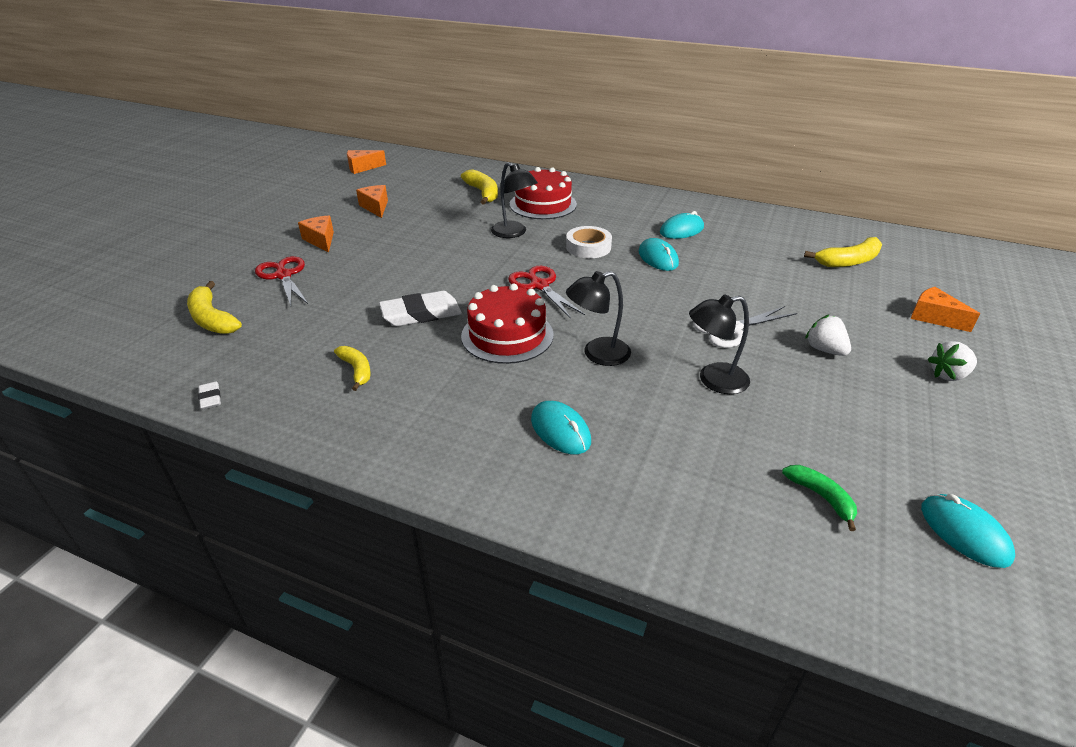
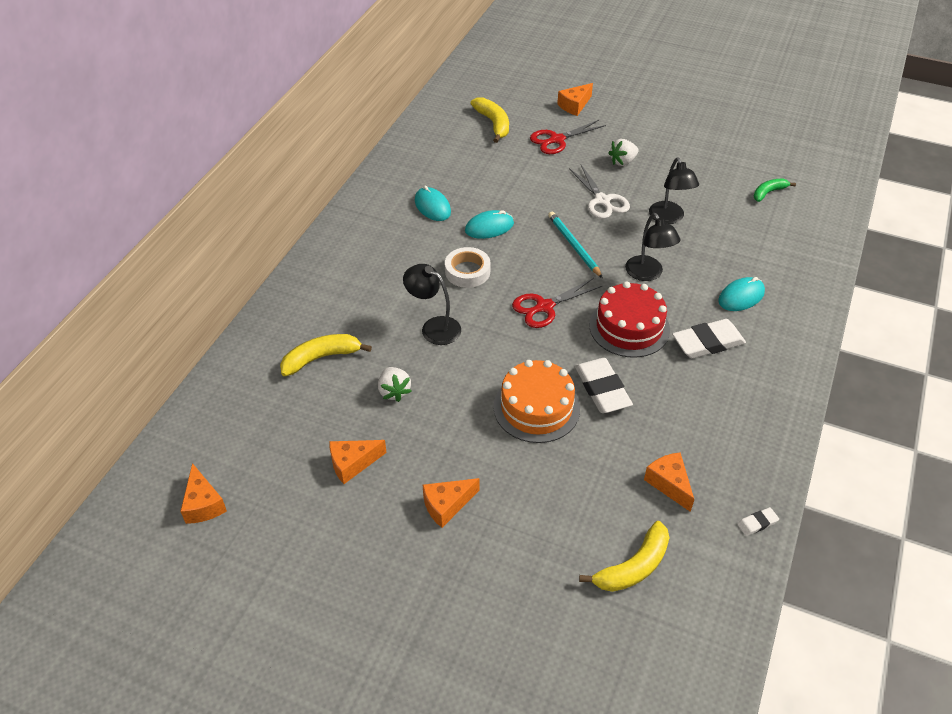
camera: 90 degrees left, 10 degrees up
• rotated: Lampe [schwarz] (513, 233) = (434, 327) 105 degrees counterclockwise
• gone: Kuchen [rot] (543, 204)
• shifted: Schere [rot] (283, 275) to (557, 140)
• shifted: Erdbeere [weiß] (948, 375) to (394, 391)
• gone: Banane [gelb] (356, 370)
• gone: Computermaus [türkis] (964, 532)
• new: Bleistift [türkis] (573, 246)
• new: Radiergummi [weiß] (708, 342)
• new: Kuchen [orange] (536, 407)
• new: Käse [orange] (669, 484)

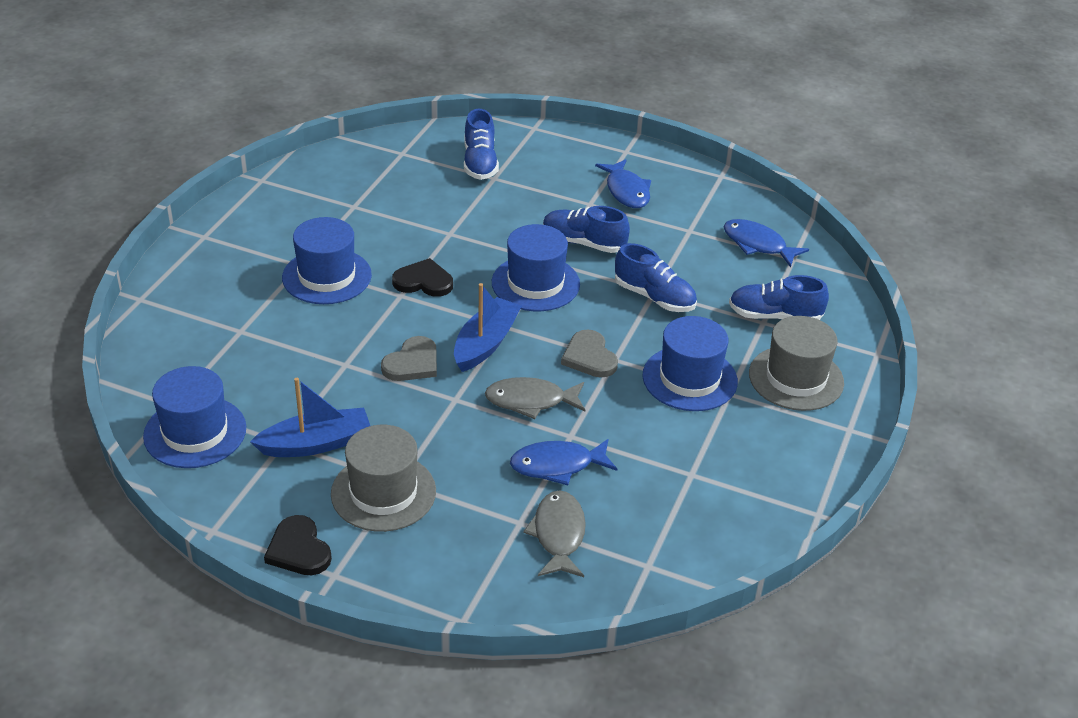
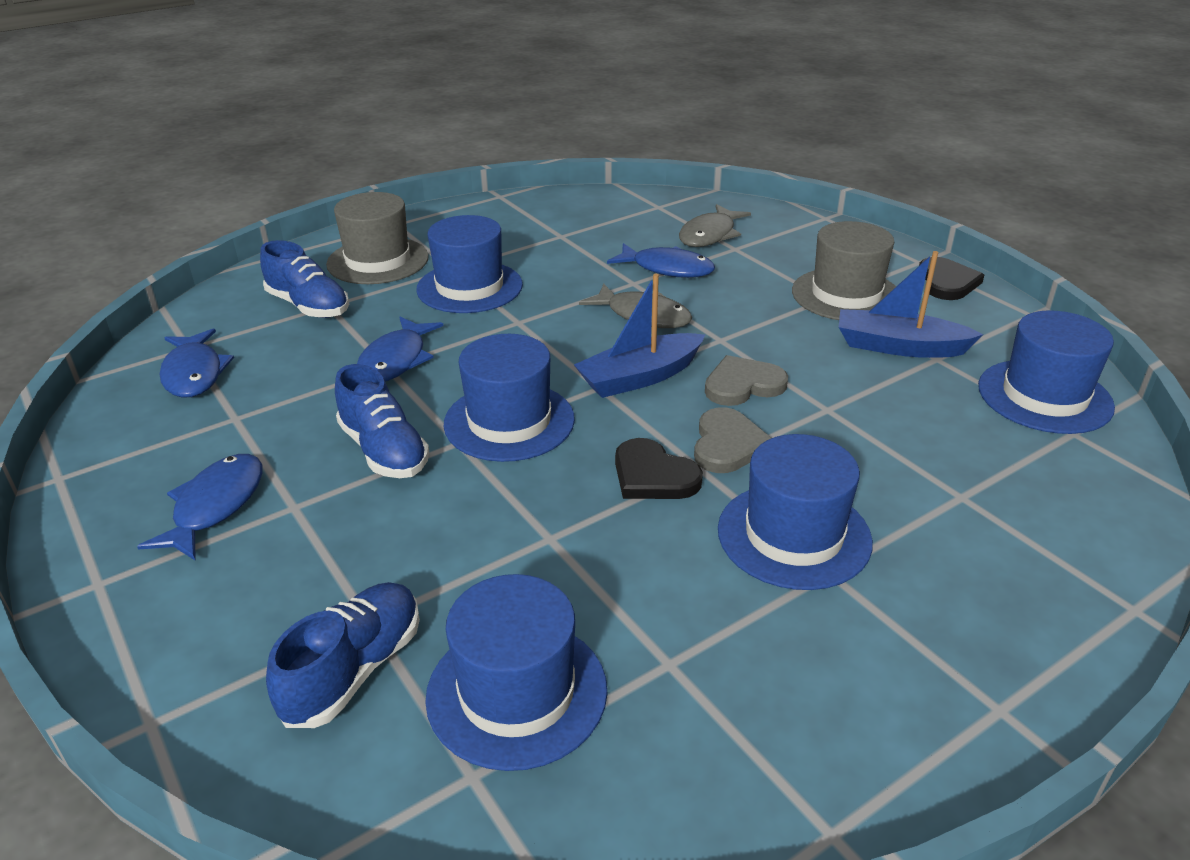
camera: 145 degrees left, 5 degrees down
• swapped: Schuh [blau] (654, 297) to Fisch [blau] (396, 360)
• shifted: Herz [grau] (589, 357) to (728, 444)
• new: Hut [blau] (517, 692)

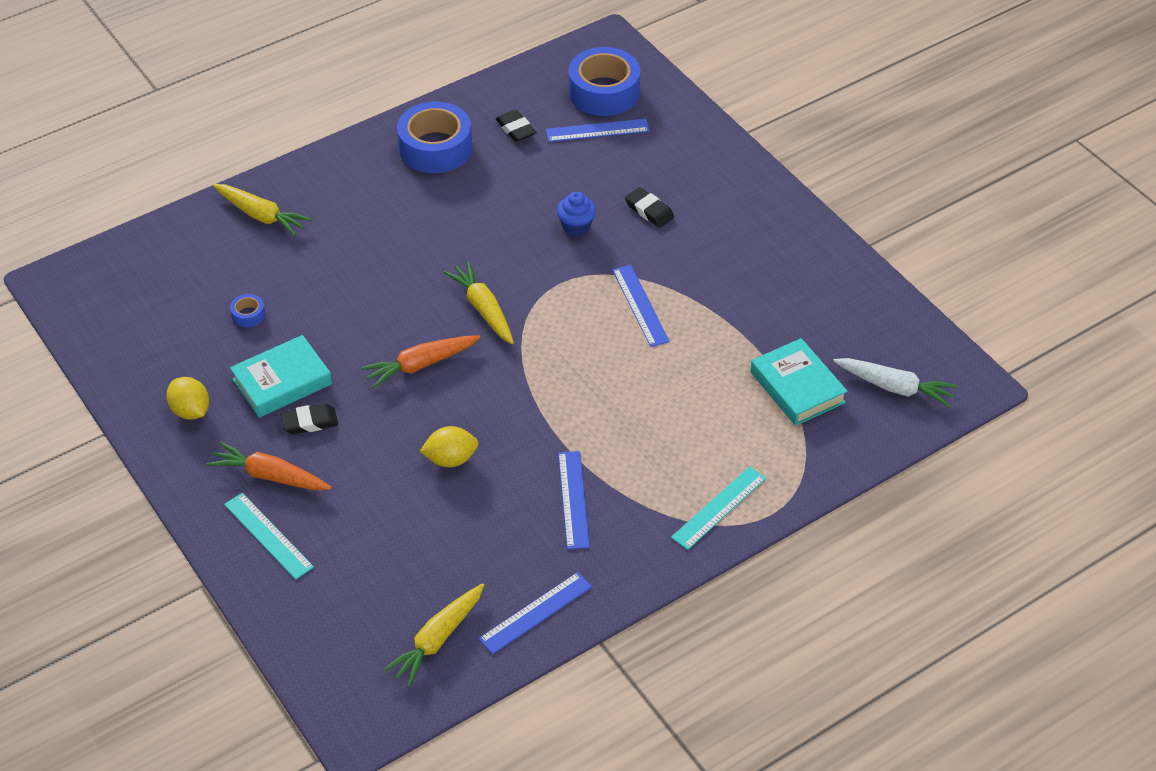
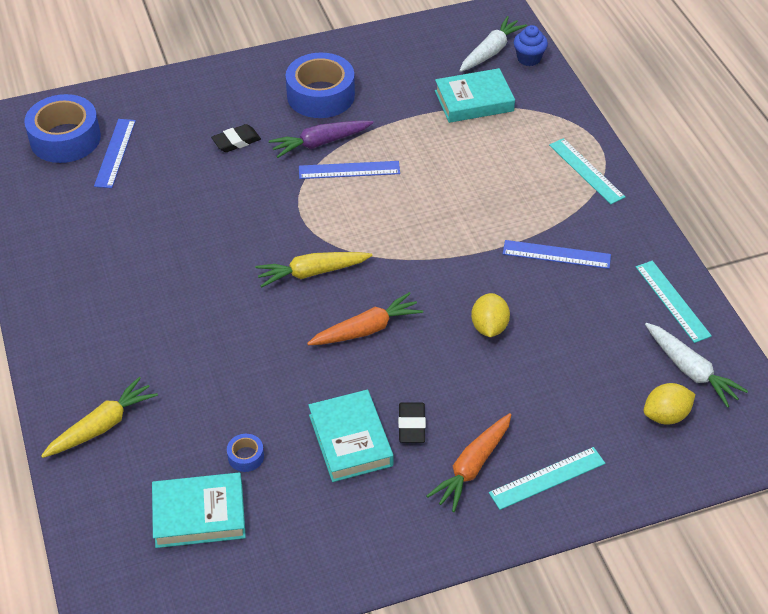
camera: 75 degrees left, 0 degrees up
• shifted: Klebeband [blau] (435, 148) to (320, 95)
• gone: Radiergummi [schwarz] (515, 129)
• shifted: Muffin [blau] (576, 227) to (529, 58)
• rotated: Karotte [orange] (420, 365) = (366, 329) 105 degrees counterclockwise
• shifted: Zitrone [gelb] (191, 411) to (666, 415)
• repainted: Lineal [blau] (536, 613) to Lineal [türkis] (672, 301)
• repainted: Karotte [gelb] (437, 640) to Karotte [weiß] (690, 370)
• new: Karotte [lila] (320, 143)
• new: Buch [türkis] (199, 515)

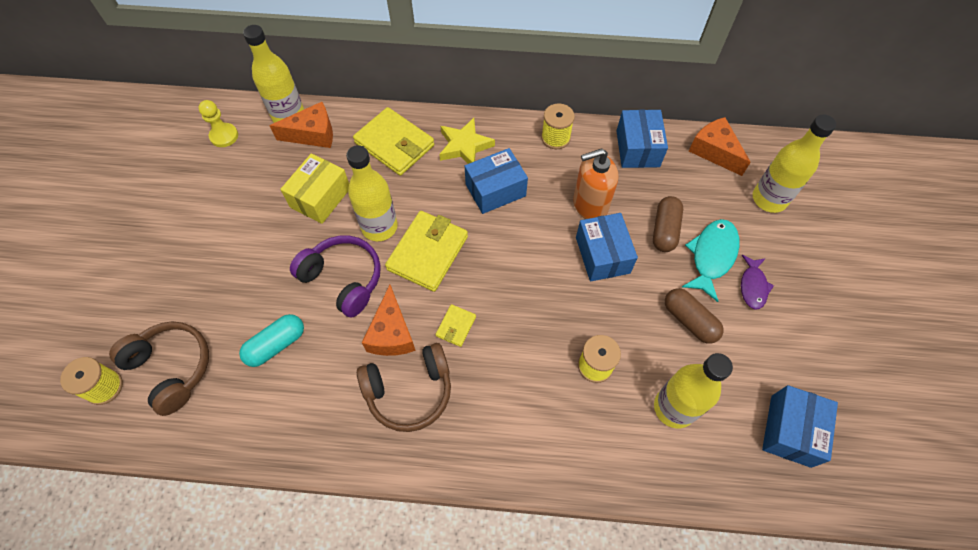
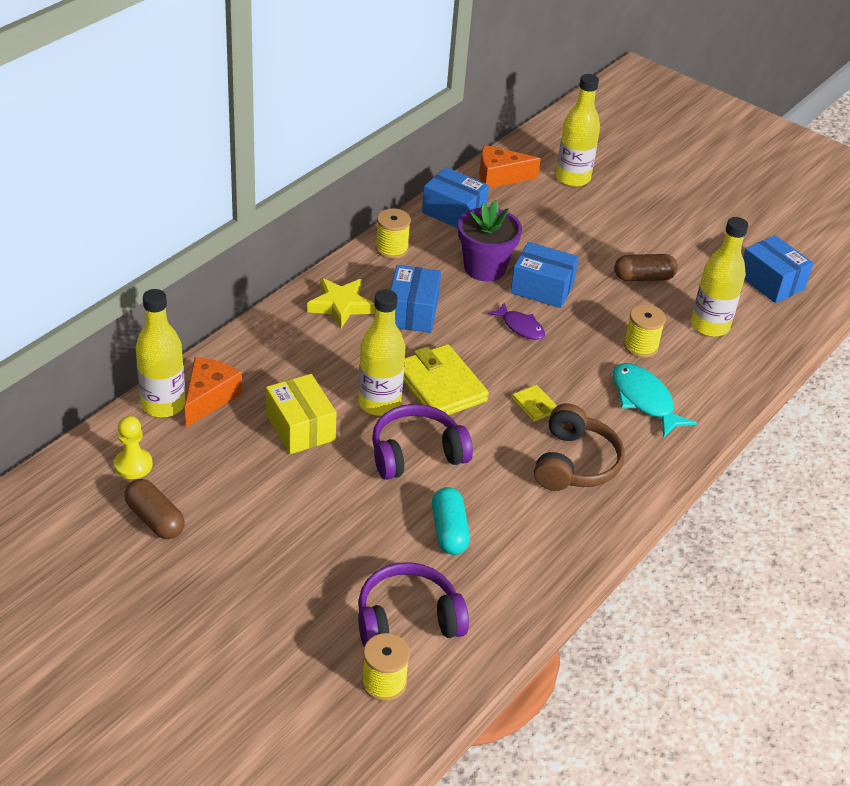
camera: 60 degrees left, 20 degrees down
• gone: Geldbörse [gelb] (394, 144)
• swapped: Seifenspender [orange] (590, 204) to Blumentopf [lila] (484, 268)
• shifted: Kapsel [braun] (664, 230) to (155, 519)
• shifted: Fisch [türkis] (711, 256) to (644, 400)
• shifted: Fisch [lila] (753, 286) to (521, 327)
• gone: Käse [orange] (392, 333)
• repainted: Kopfhörer [braun] (171, 368) to Kopfhörer [lila] (407, 619)

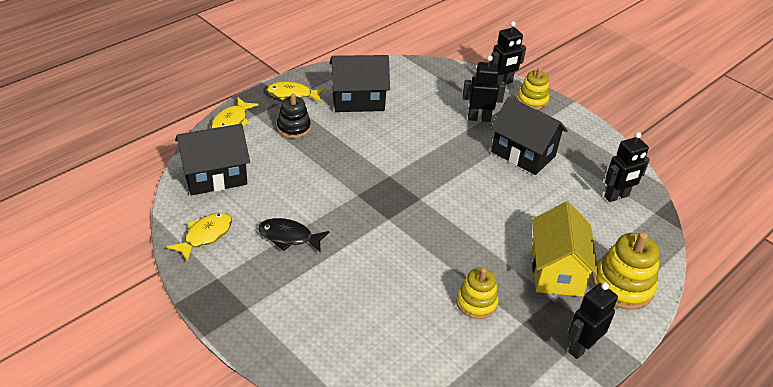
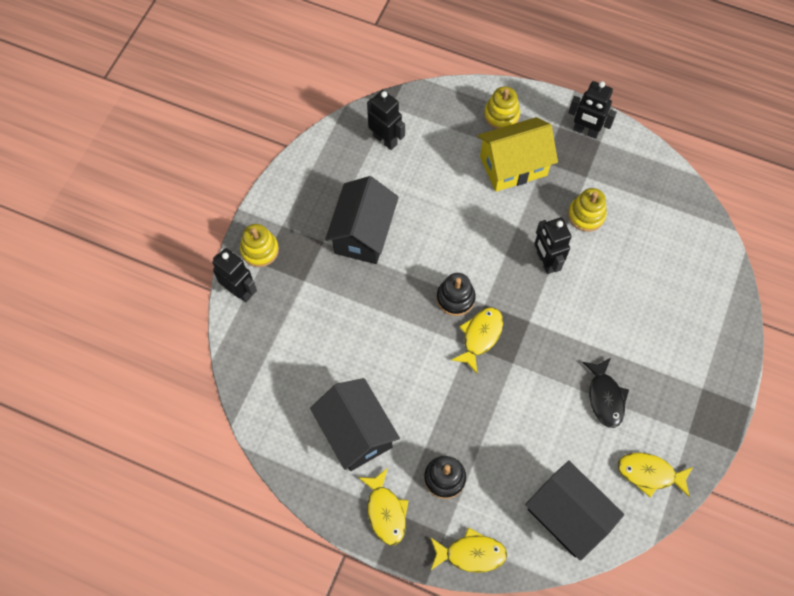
camera: 110 degrees left, 25 degrees up
• shifted: Roboter [schwarz] (479, 118) to (545, 261)
• scaled: Stapelspielzeug [gelb] (622, 286) = (501, 115) x0.65
• new: Stapelspielzeug [schwarz] (455, 298)
• new: Fisch [gelb] (480, 336)

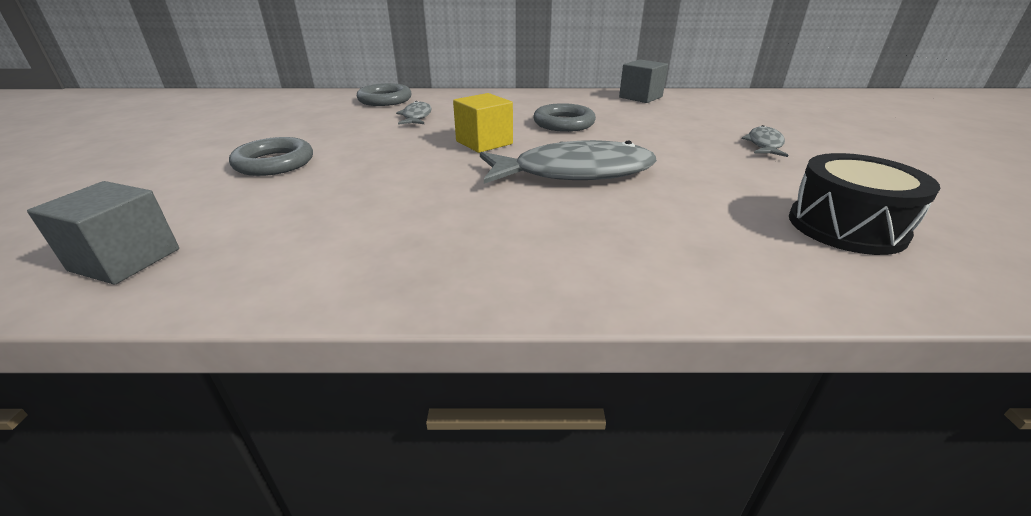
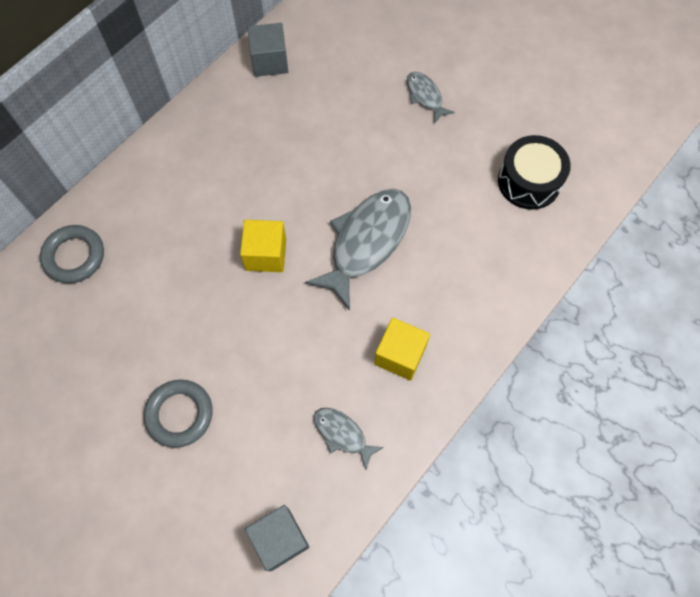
camera: 50 degrees left, 35 degrees up
• shifted: Fisch [grau] (416, 116) to (342, 434)
• gone: Ring [grau] (564, 123)
• new: Kubus [gelb] (400, 355)

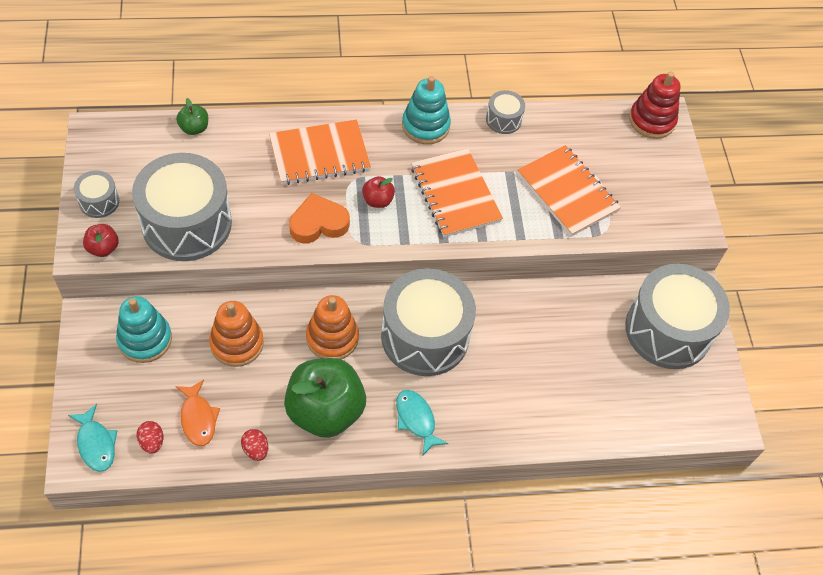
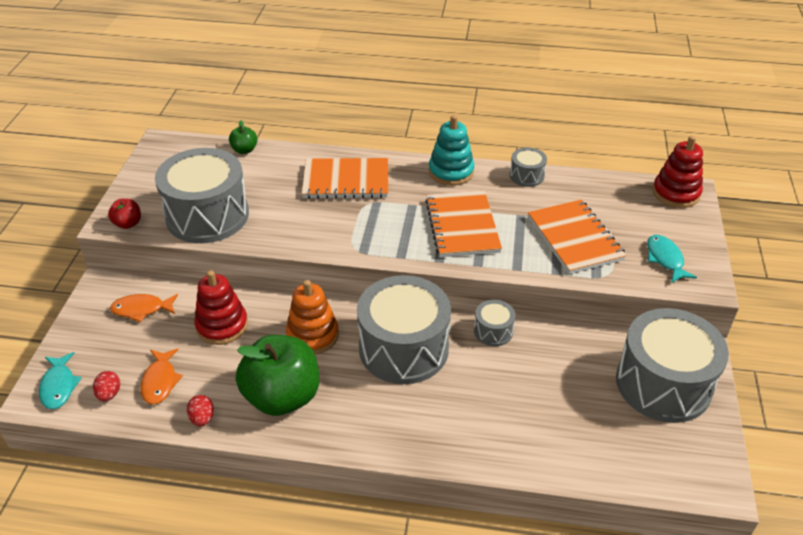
camera: 20 degrees right, 15 degrees down
• shifted: Trommel [grau] (99, 201) to (493, 331)
• gone: Apfel [rot] (377, 200)
• gone: Herz [orange] (318, 223)
• swapped: Stapelspielzeug [türkis] (145, 339) to Fisch [orange] (141, 309)
• repainted: Stapelspielzeug [orange] (237, 343) to Stapelspielzeug [rot] (222, 325)
• shifted: Fisch [türkis] (416, 419) to (665, 259)

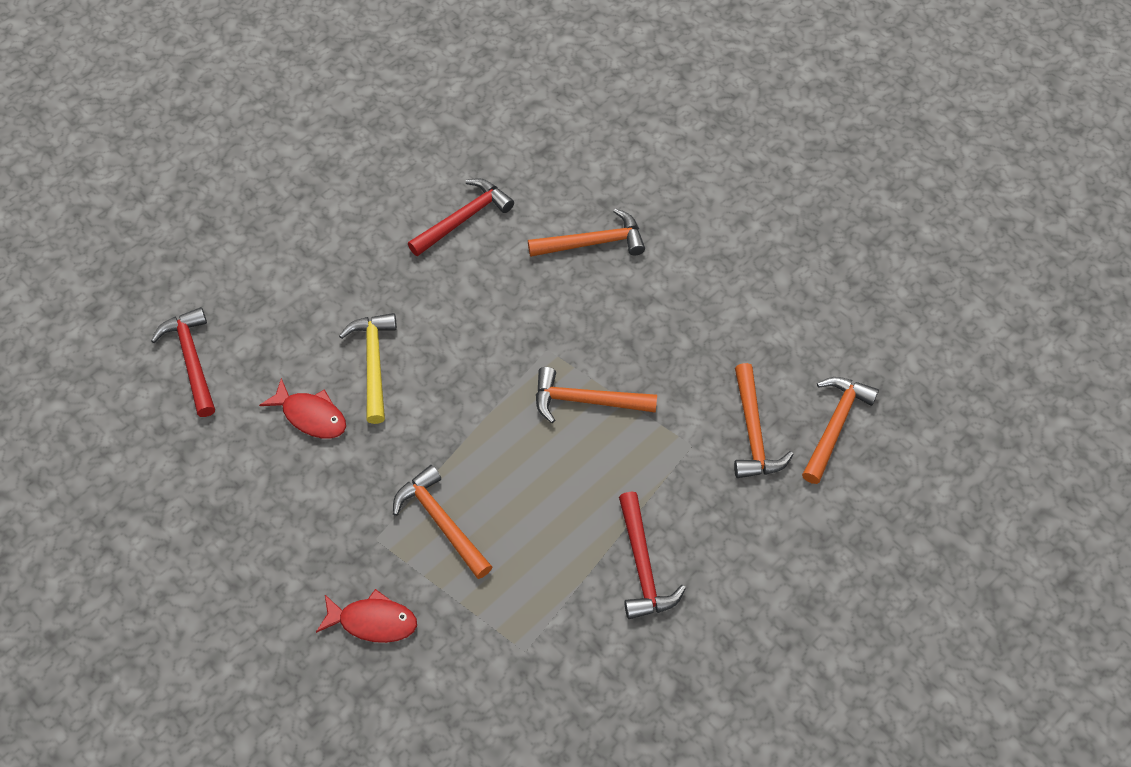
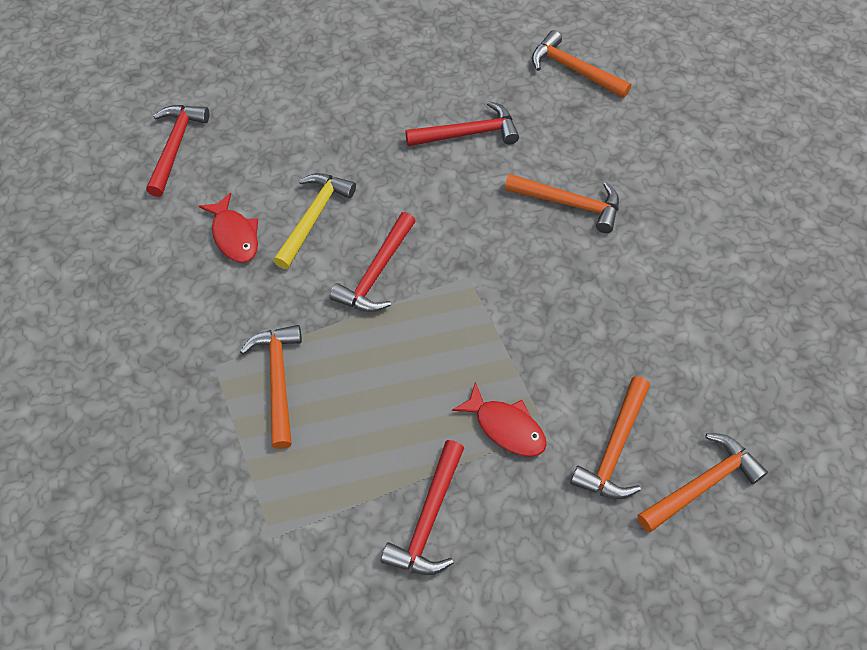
camera: 30 degrees right, 0 degrees up
• shifted: Hammer [orange] (586, 401) to (573, 70)
• shifted: Fisch [rot] (373, 621) to (506, 427)
• new: Hammer [rot] (377, 273)

